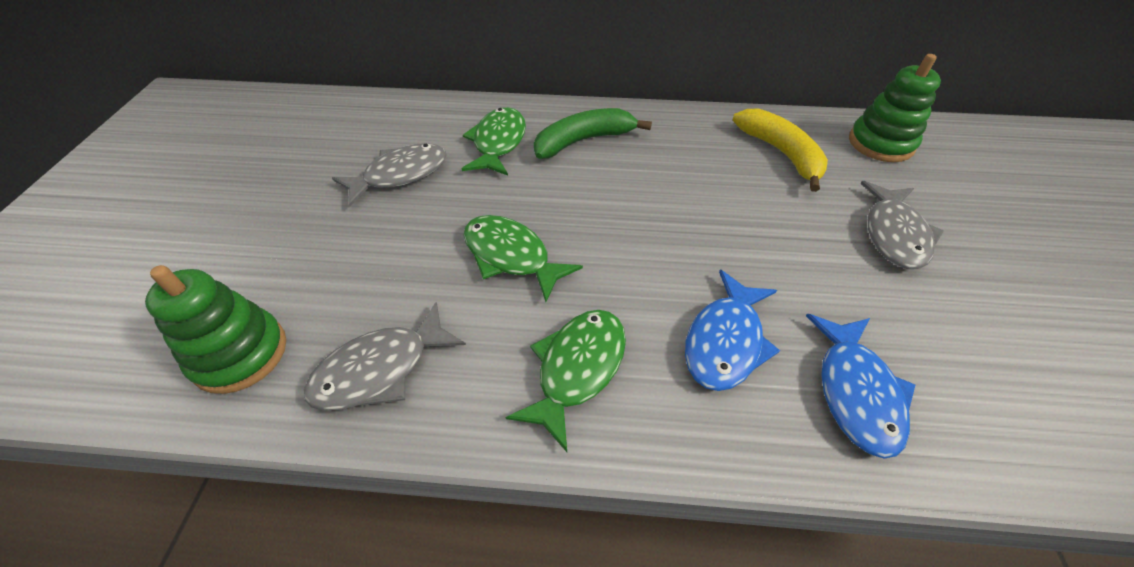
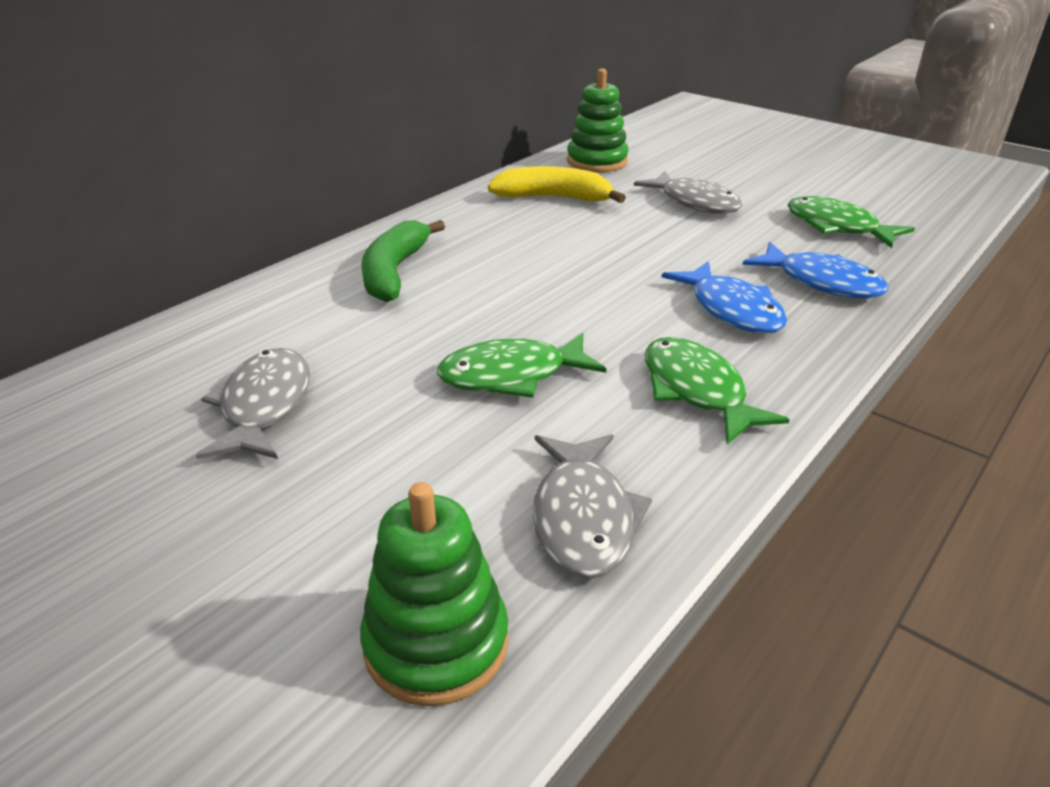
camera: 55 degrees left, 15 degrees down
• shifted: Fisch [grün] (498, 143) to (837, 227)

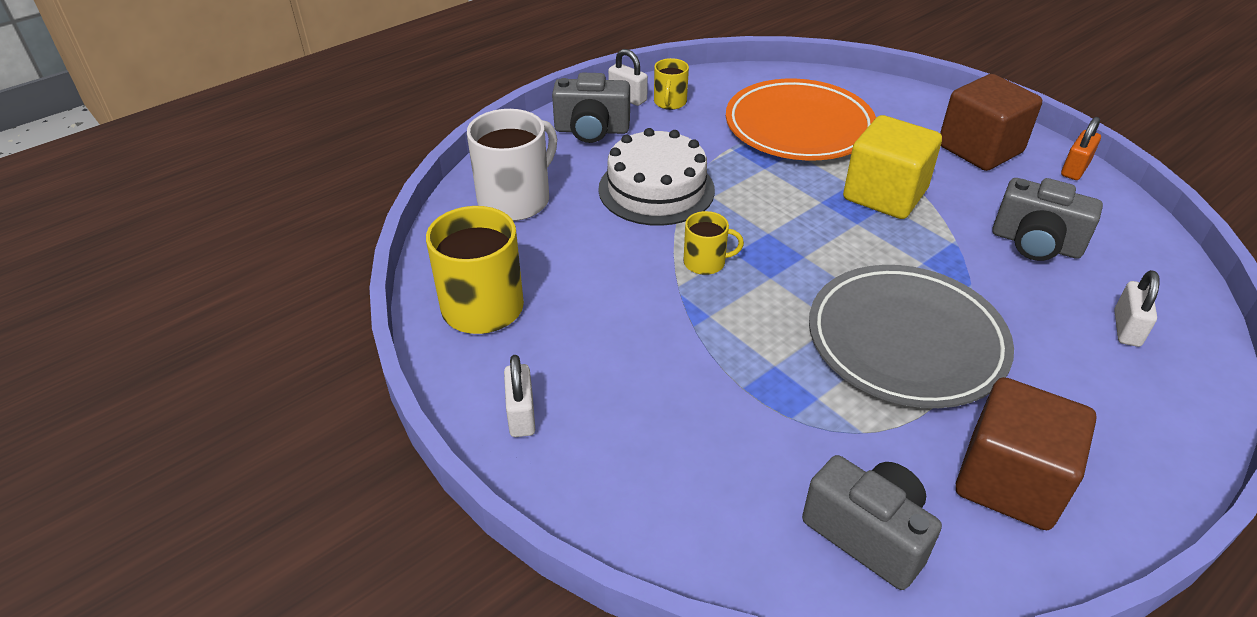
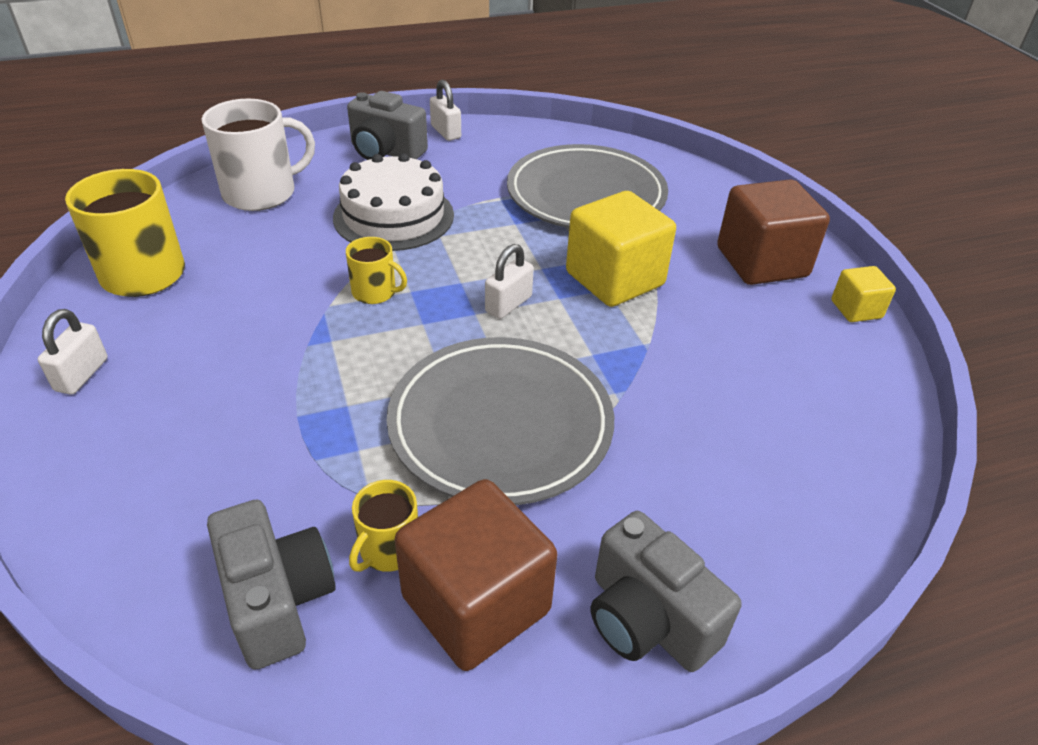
camera: 20 degrees right, 0 degrees up
• shifted: Tasse [gelb] (670, 102) to (388, 549)
• repainted: Teller [orange] (799, 127) to Teller [grau] (586, 195)
• swapped: Vorhängeschloss [orange] (1075, 169) to Kubus [gelb] (856, 309)
• shifted: Kamera [grau] (1035, 244) to (648, 619)
• shifted: Vorhängeschloss [weiß] (1126, 328) to (508, 304)

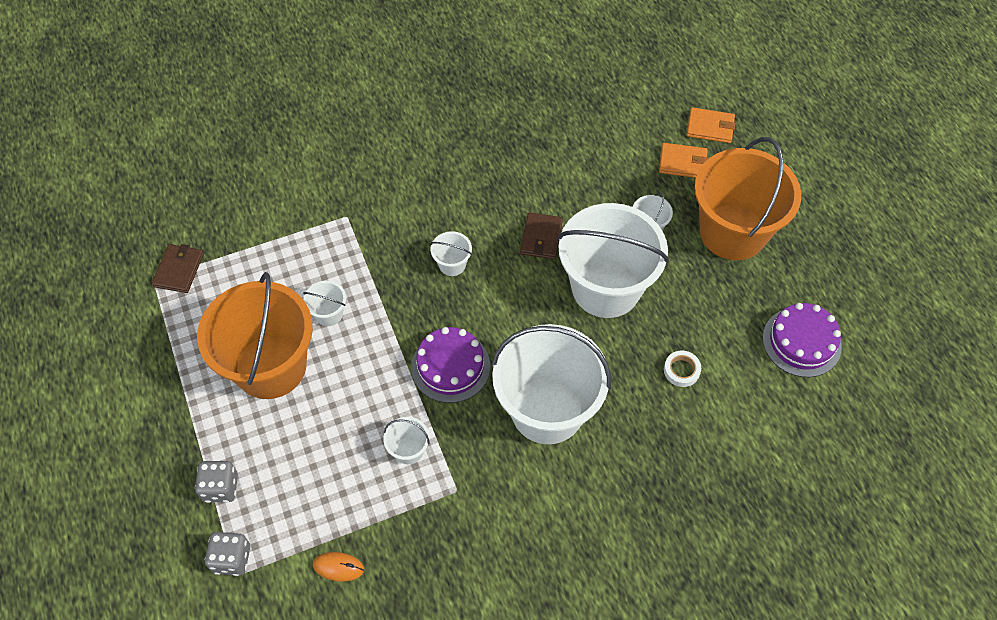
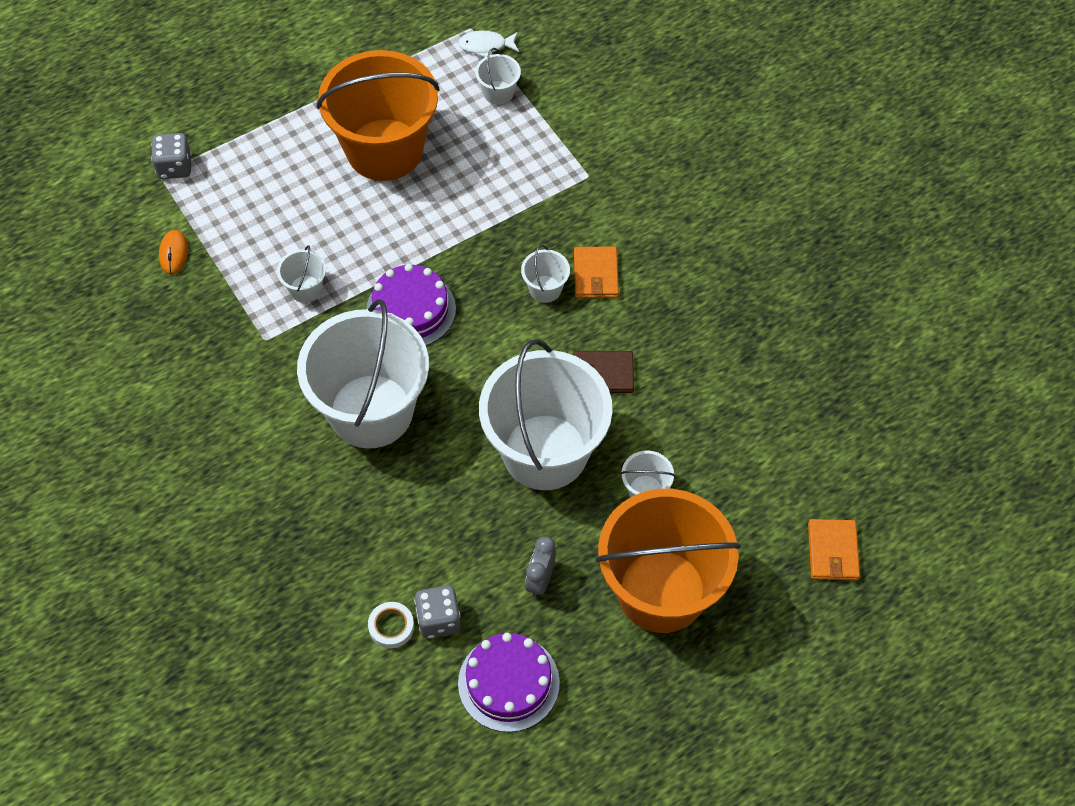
camera: 80 degrees right, 0 degrees up
• shifted: Geldbörse [orange] (683, 162) to (595, 275)
• swapped: Geldbörse [braun] (179, 270) to Fisch [weiß] (486, 46)
• shifted: Eimer [weiß] (329, 314) to (498, 93)
• shifted: Klebeband [weiß] (681, 370) to (391, 627)
• shifted: Spielwürfel [grau] (221, 487) to (438, 620)
• new: Wecker [grau] (540, 580)

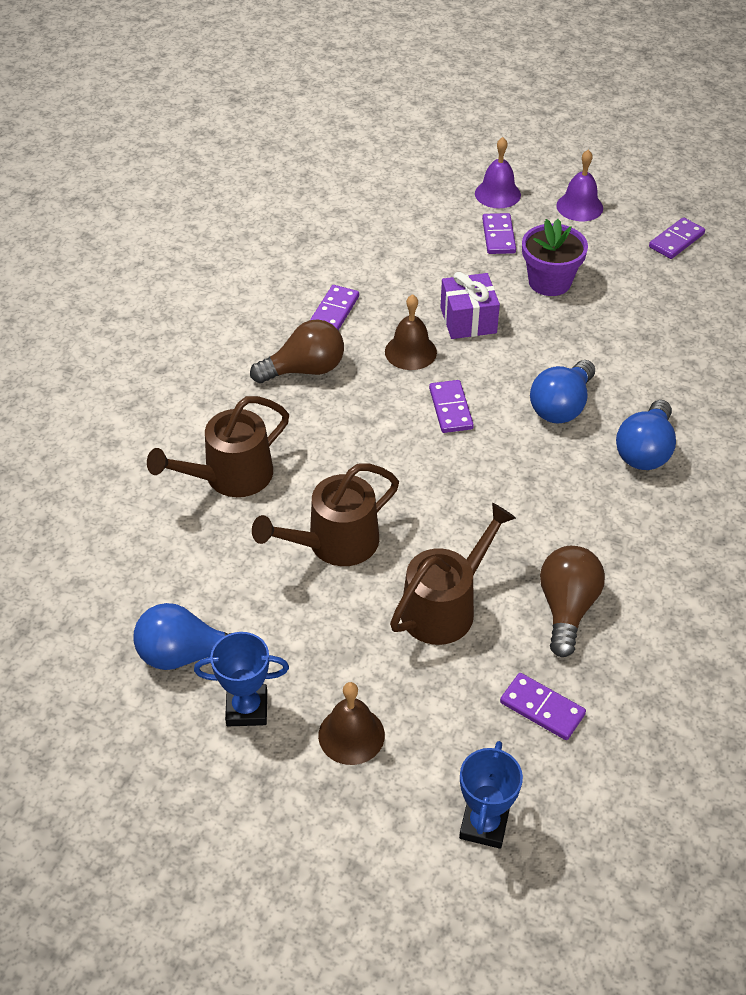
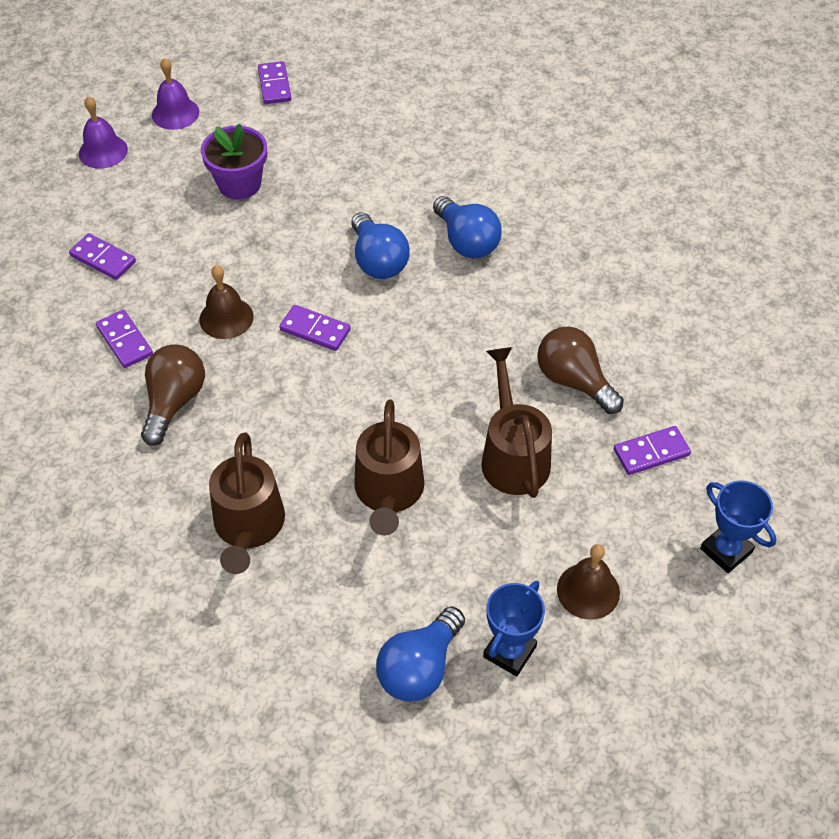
camera: 55 degrees left, 5 degrees up
• shifted: Dominostein [lila] (498, 236) to (103, 259)
• gone: Geschenk [lila] (468, 320)

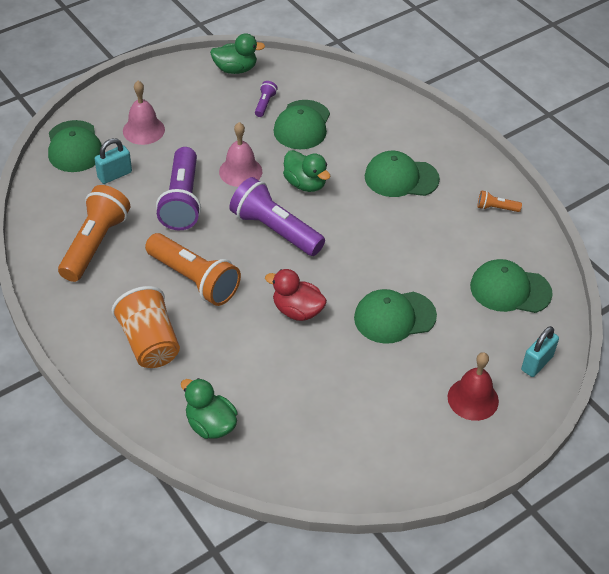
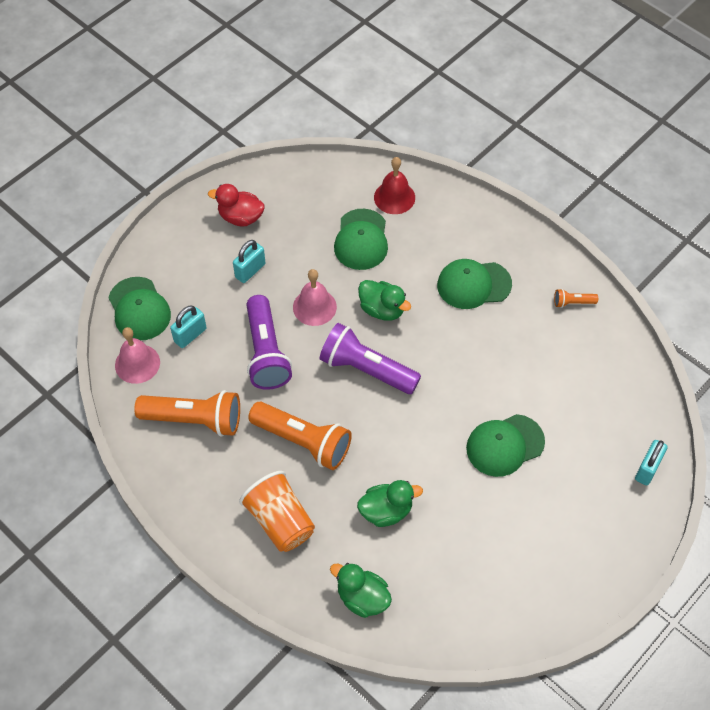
camera: 10 degrees left, 10 degrees up
• shifted: Ente [grün] (235, 69) to (386, 511)
• shifted: Glocke [rosa] (143, 130) to (137, 363)
• gone: Taschenlampe [lila] (265, 104)
• rotated: Taschenlampe [orange] (95, 244) = (194, 420) 90 degrees clockwise
• gone: Kappe [grün] (510, 289)
• shifted: Ente [rot] (297, 310) to (240, 217)
• shifted: Glocke [rot] (473, 399) to (394, 197)
• new: Vorhängeschloss [türkis] (250, 270)

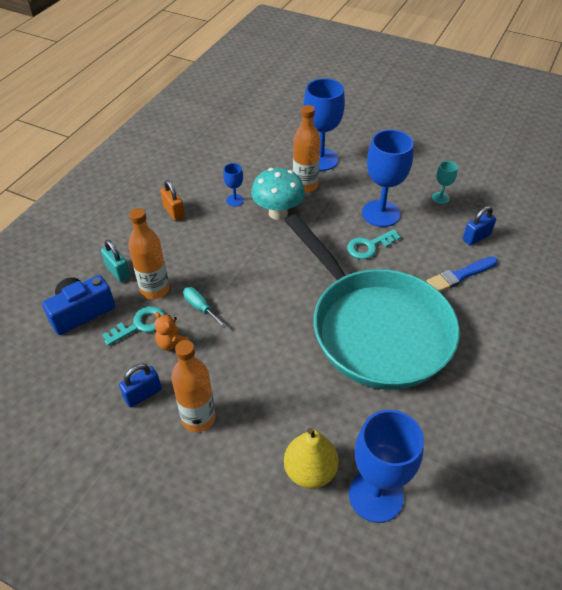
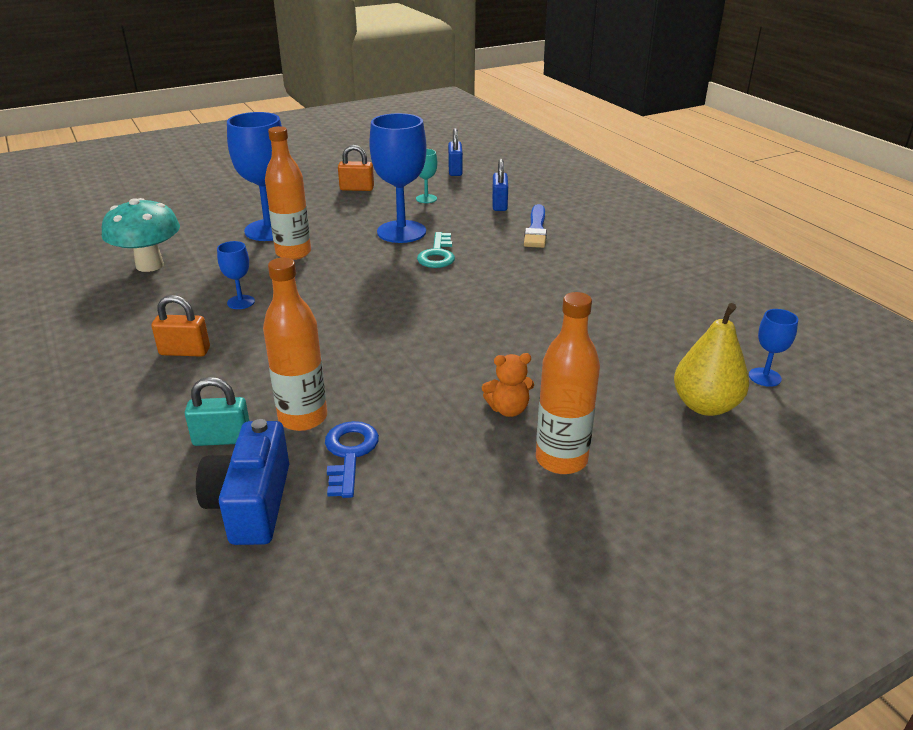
camera: 55 degrees left, 15 degrees down
• shifted: Pilz [türkis] (278, 213) to (150, 265)
• gone: Pfanne [türkis] (375, 328)
• gone: Schraubenzieher [türkis] (200, 307)
• repainted: Schlüssel [türkis] (140, 325) to Schlüssel [blau] (349, 453)
• shifted: Teddybär [orange] (172, 343) to (508, 409)
• shifted: Vorhängeschloss [blau] (143, 394) to (455, 171)
• scaled: Kelch [blau] (376, 495) = (764, 377) x0.47
• new: Vorhängeschloss [orange] (357, 189)

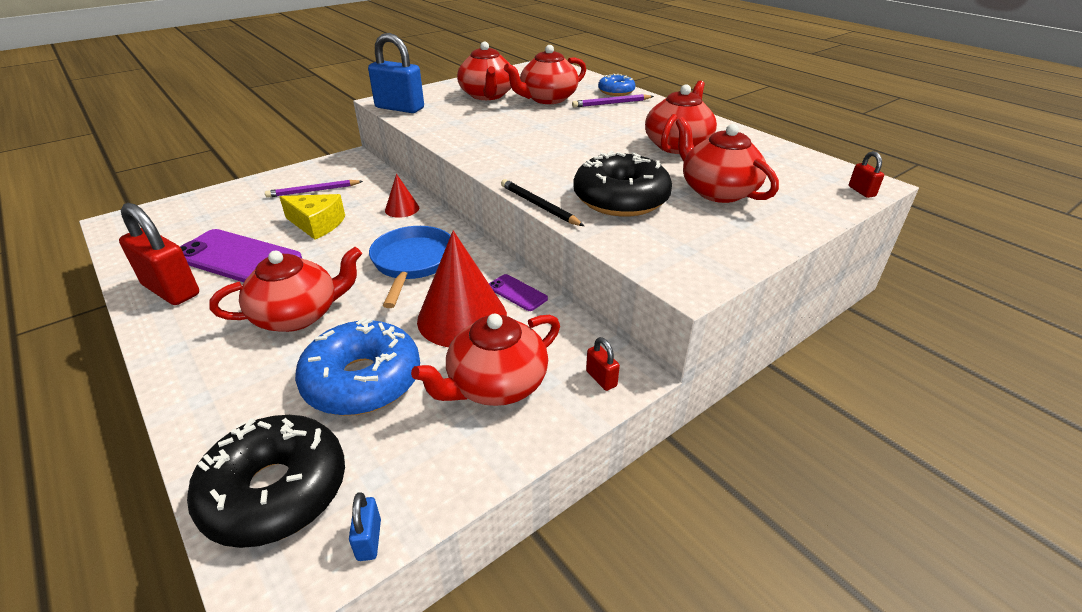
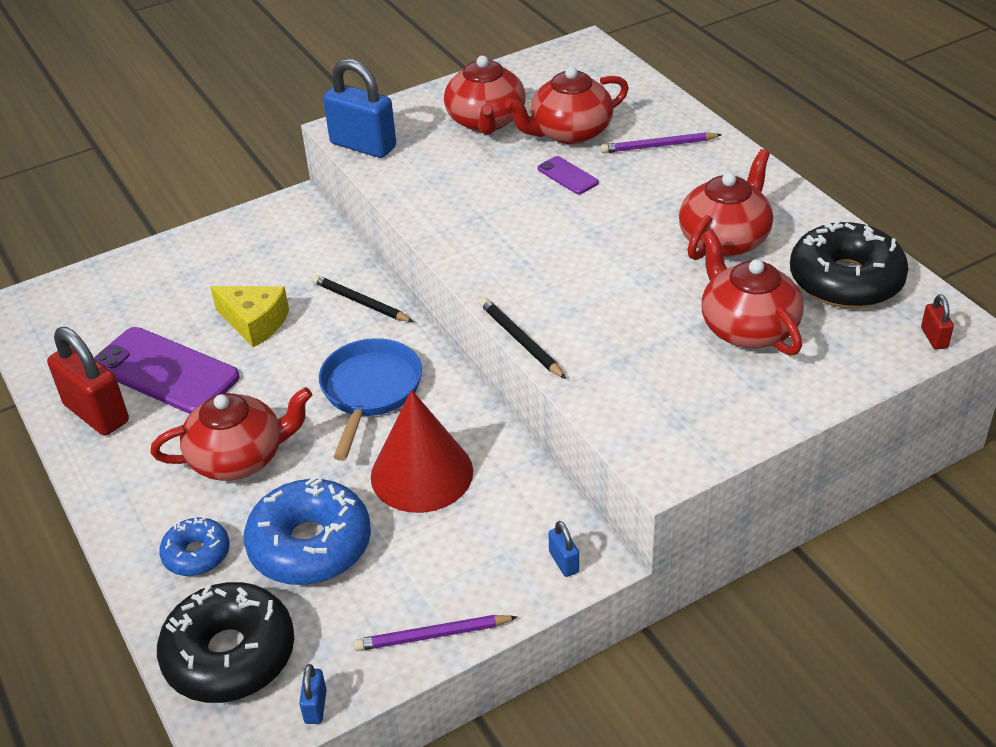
camera: 10 degrees right, 5 degrees up
• shifted: Donut [blau] (616, 91) to (196, 554)
• shifted: Donut [schwarz] (620, 199) to (845, 280)
• swapped: Kegel [rot] (402, 209) to Bleistift [schwarz] (360, 302)
• shifted: Bleistift [lila] (313, 191) to (433, 635)
• shifted: Handy [lila] (517, 293) to (567, 176)
• gone: Teekanne [rot] (495, 384)
• repainted: Vorhängeschloss [rot] (601, 378) to Vorhängeschloss [blau] (564, 562)

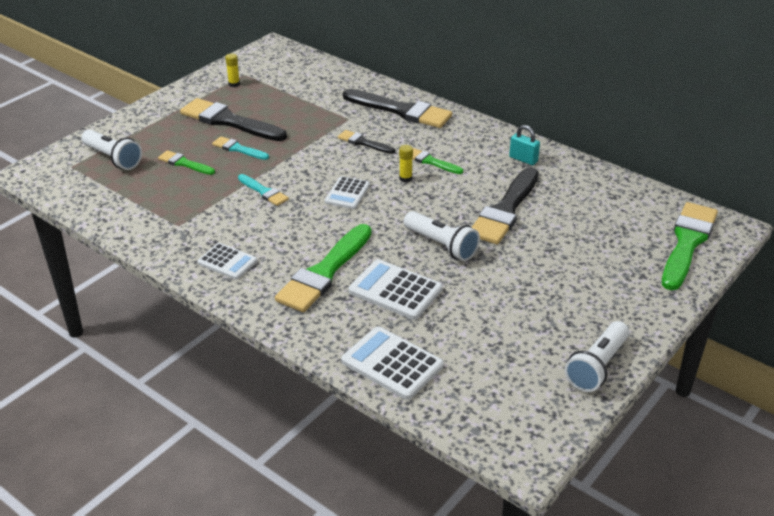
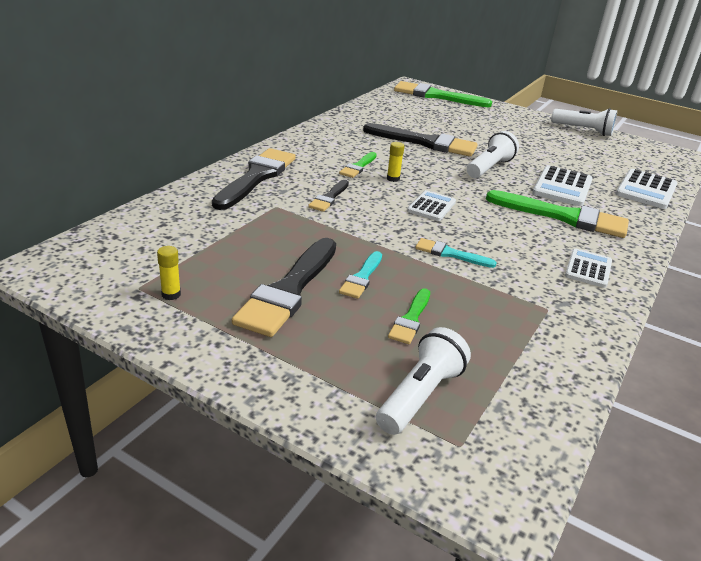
camera: 100 degrees left, 5 degrees down
• gone: Vorhängeschloss [türkis] (523, 159)
• rotated: Pinsel [türkis] (264, 192) = (450, 254) 105 degrees counterclockwise
• rotated: Taschenrechner [weiß] (347, 193) = (431, 206) 75 degrees counterclockwise

